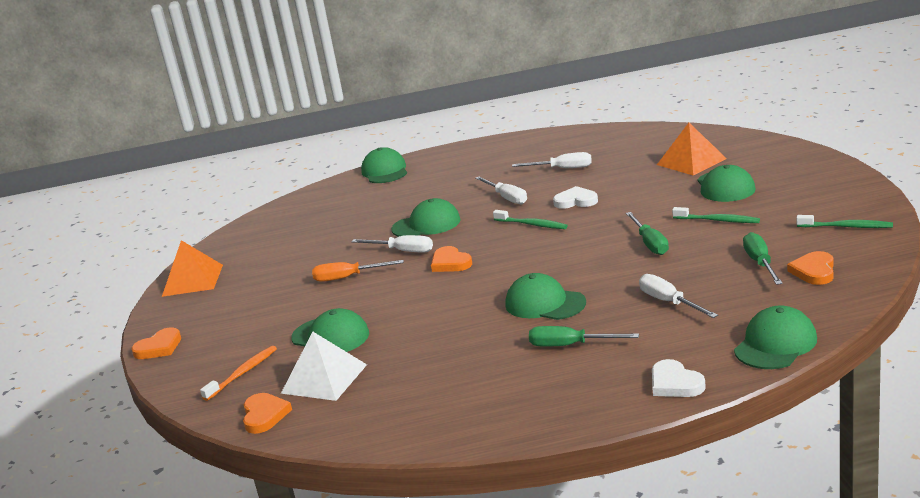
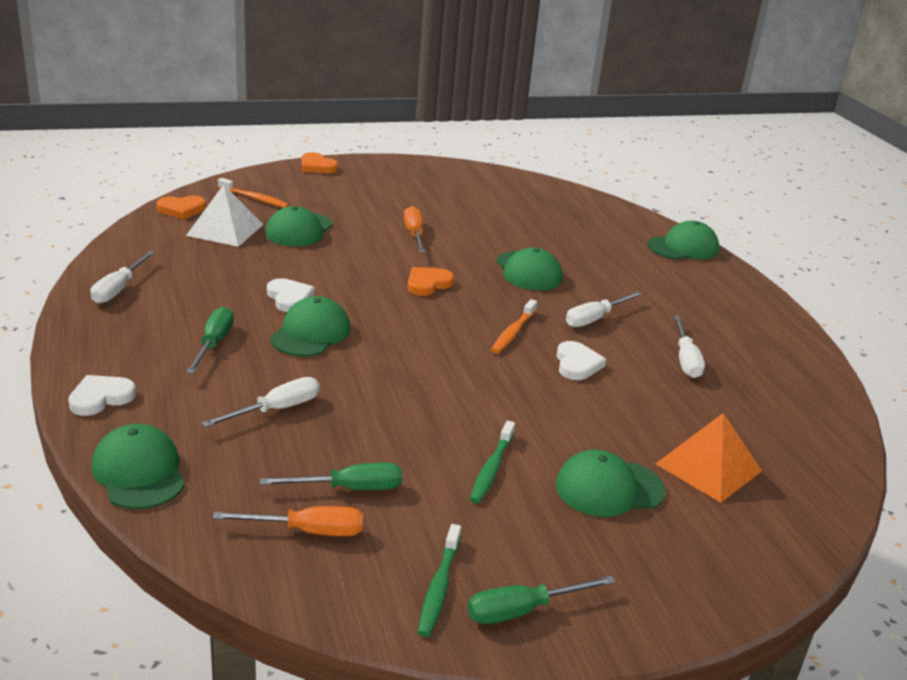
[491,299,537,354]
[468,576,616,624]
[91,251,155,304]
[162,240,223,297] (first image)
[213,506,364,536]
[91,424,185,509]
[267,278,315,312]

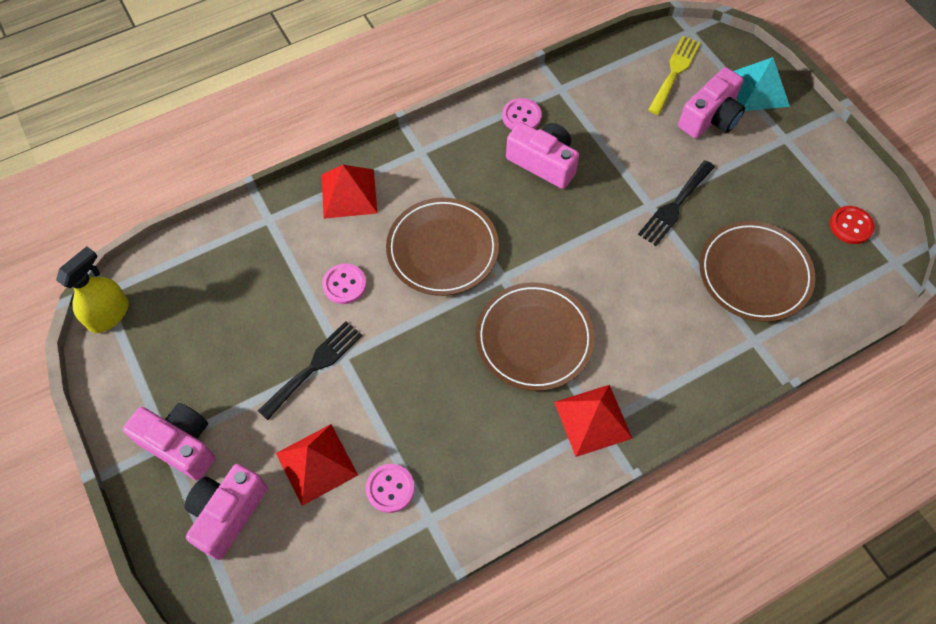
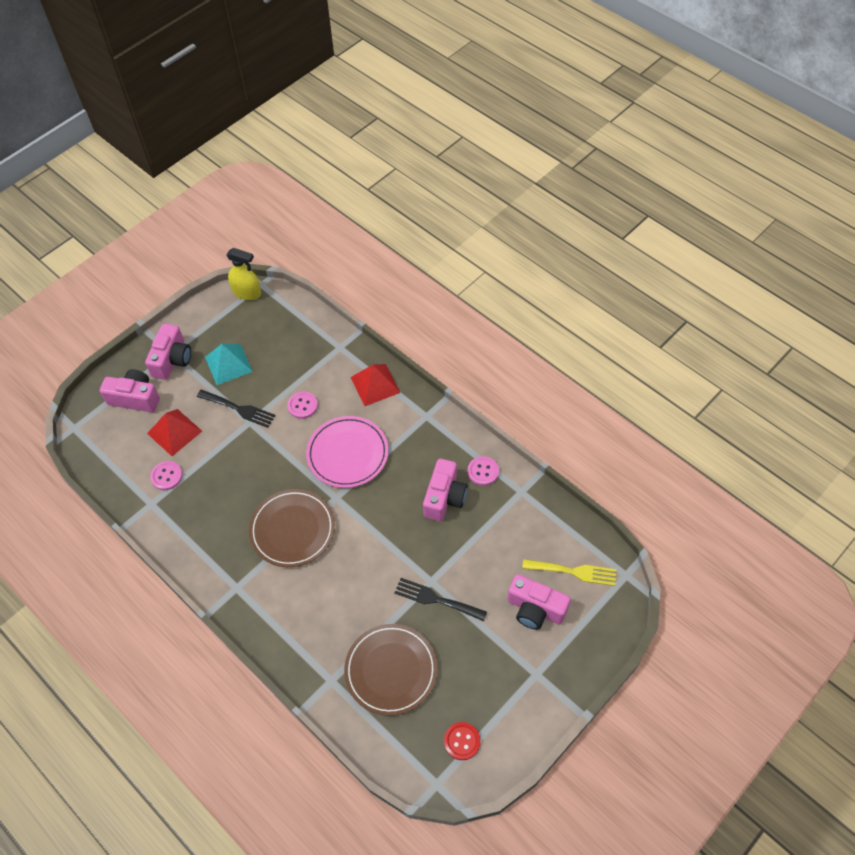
[205,344,253,385]
[306,416,389,488]
[554,385,633,457] (first image)

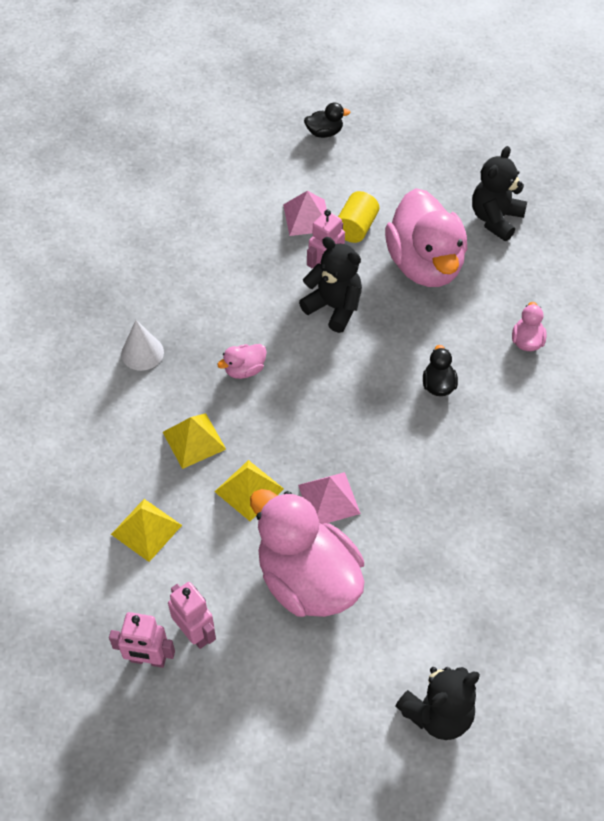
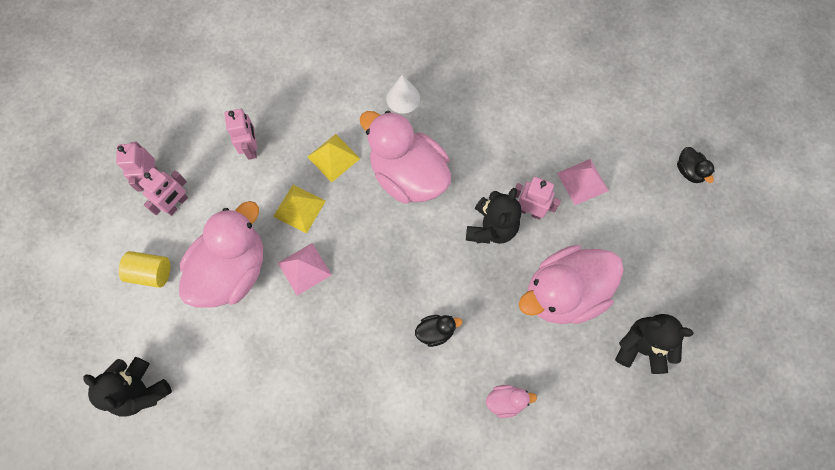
[119,251,170,288]
[359,111,451,204]
[224,109,257,160]

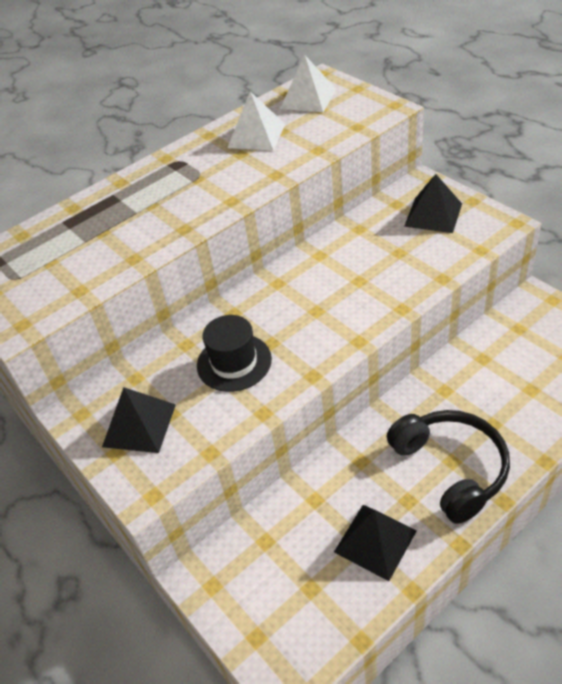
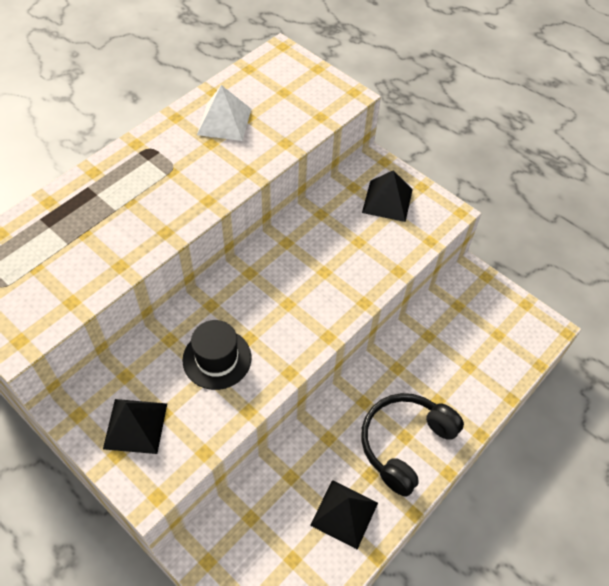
[280,55,336,112] (first image)
[361,393,464,497]

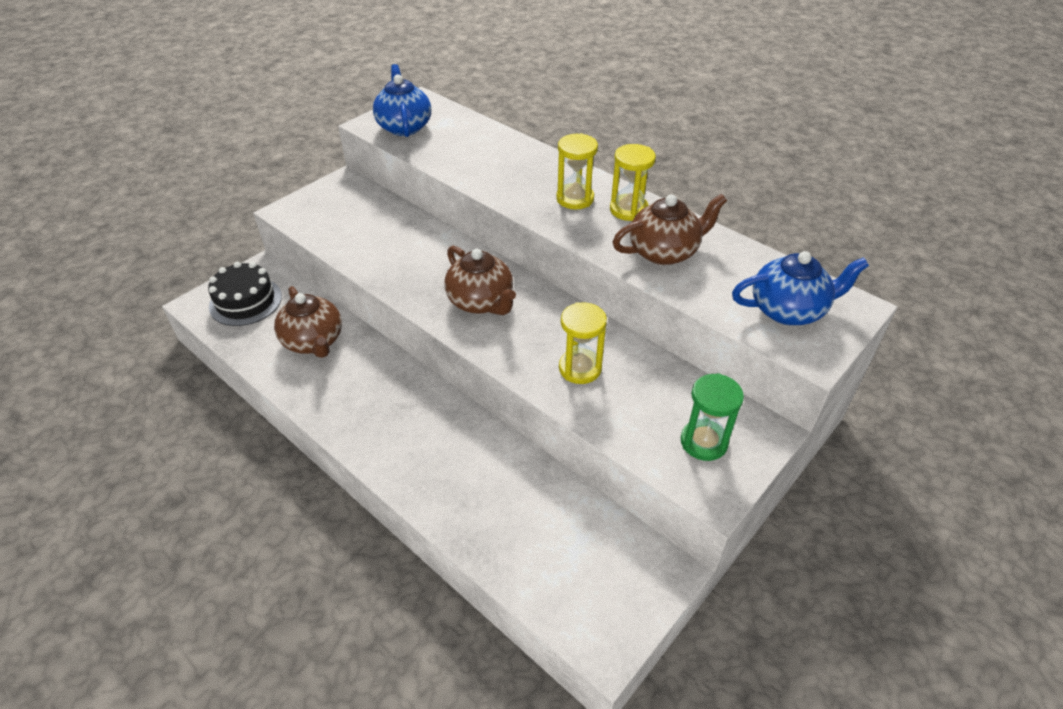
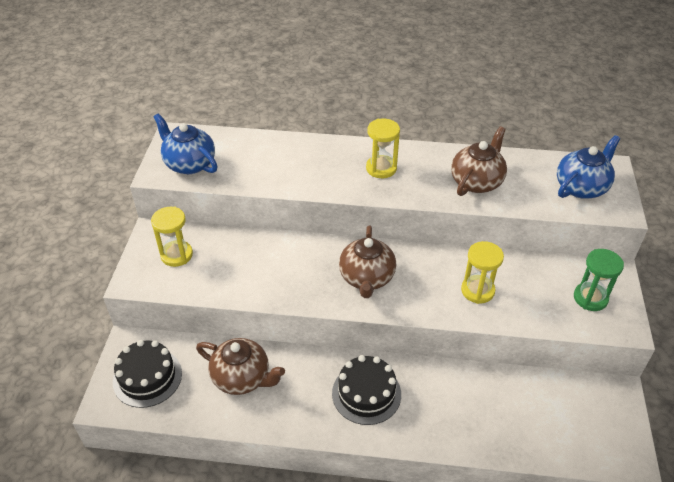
[151,207,193,267]
[339,226,396,298]
[332,355,401,425]

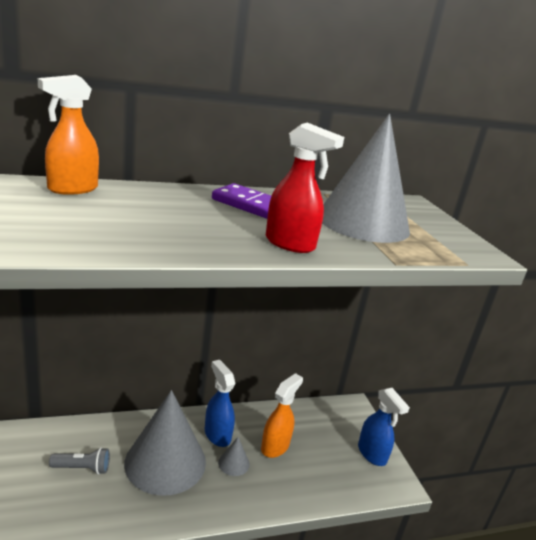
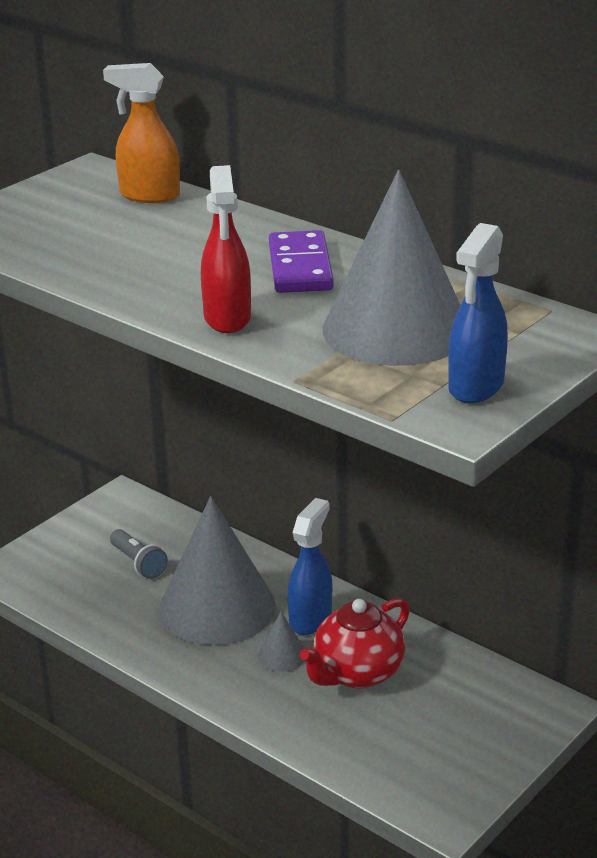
[300,598,410,689]
[448,223,508,403]

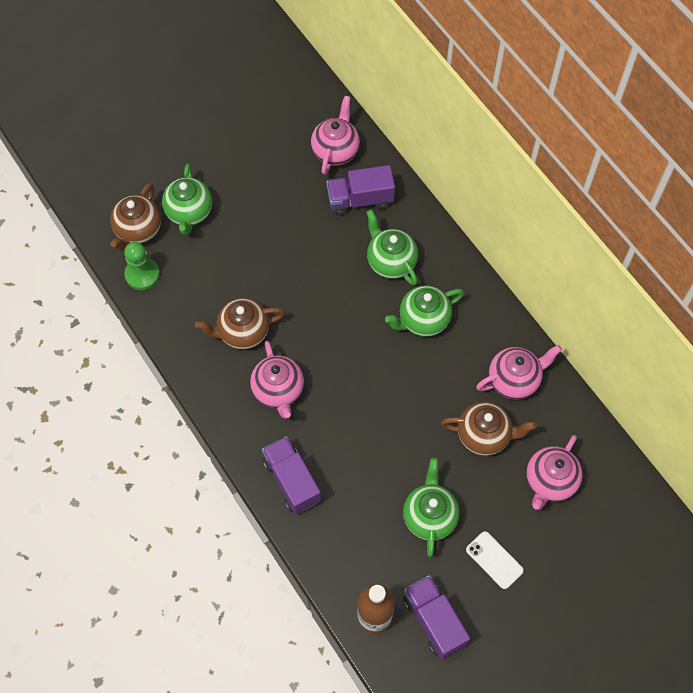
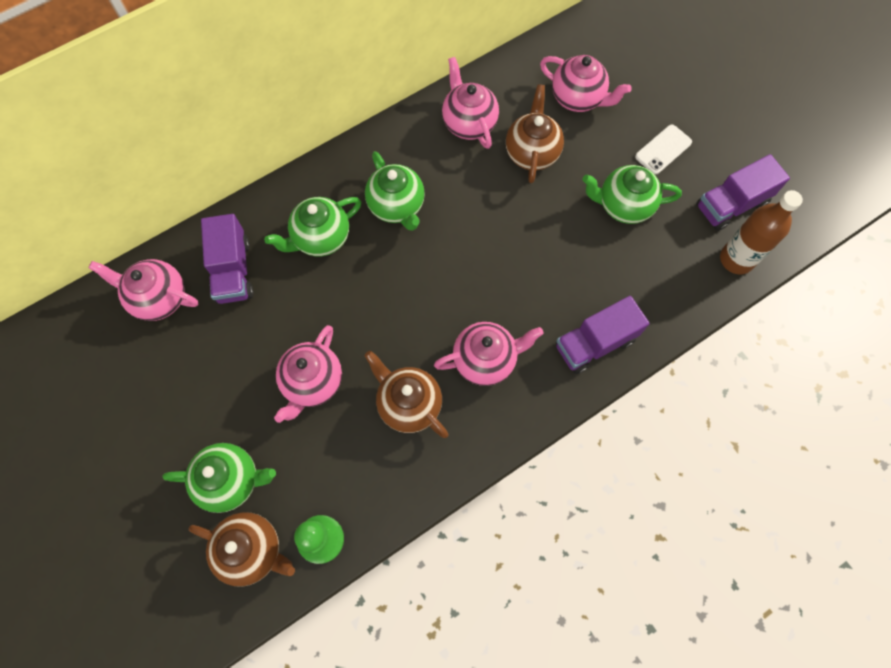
[364,351,449,438]
[274,325,342,423]

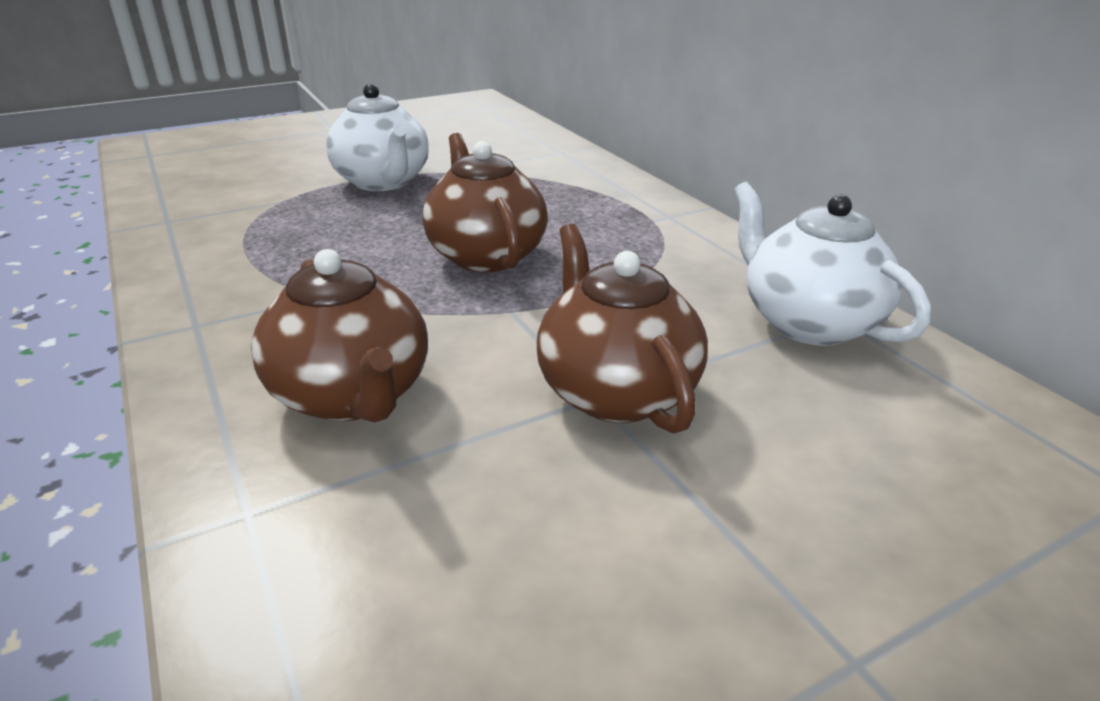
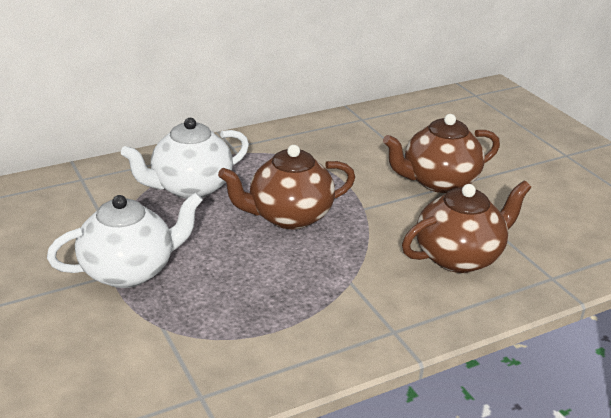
[121,118,249,199]

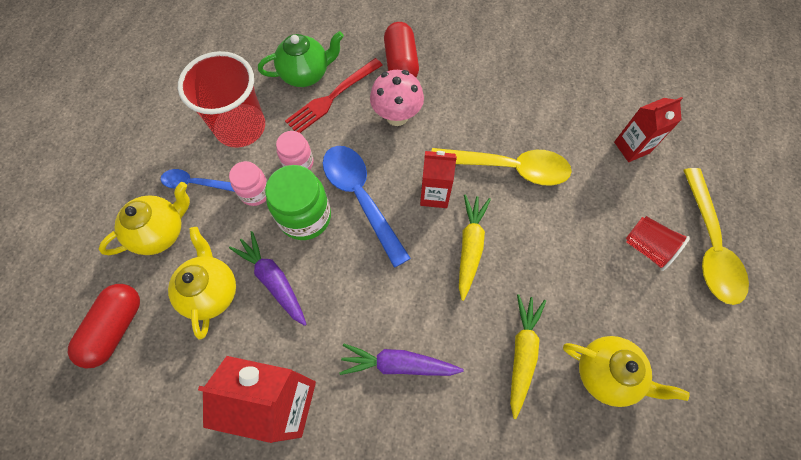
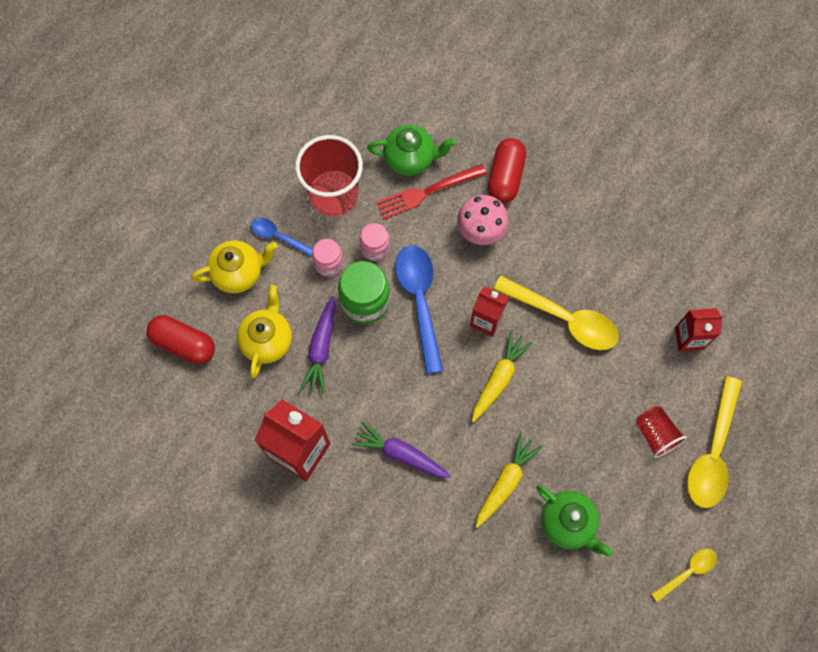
[300,296,335,394]
[146,315,215,364]
[536,485,613,557]
[651,549,717,602]

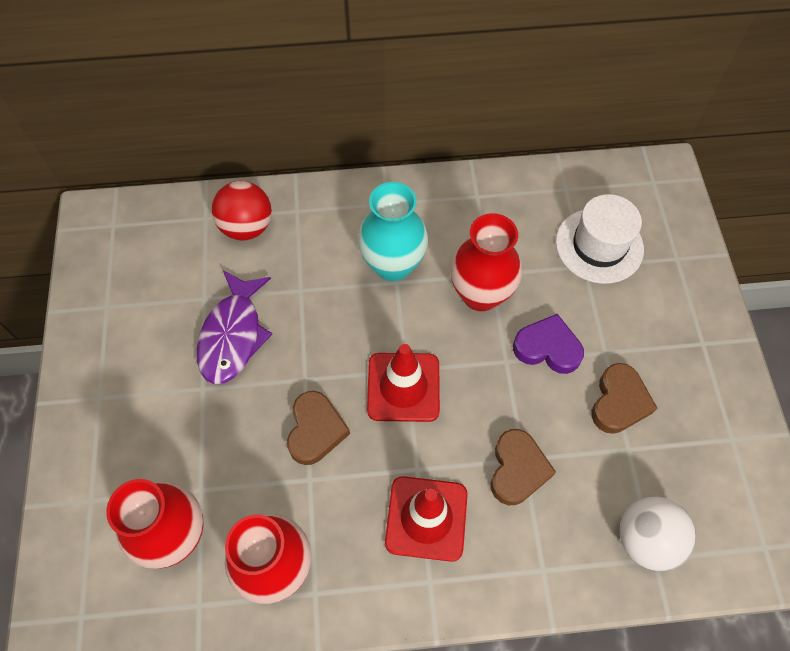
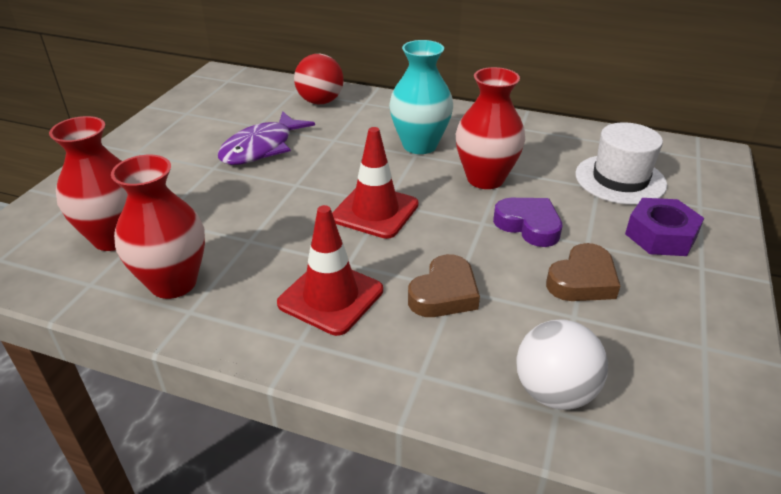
[287,391,350,465] (first image)
[625,198,704,256]

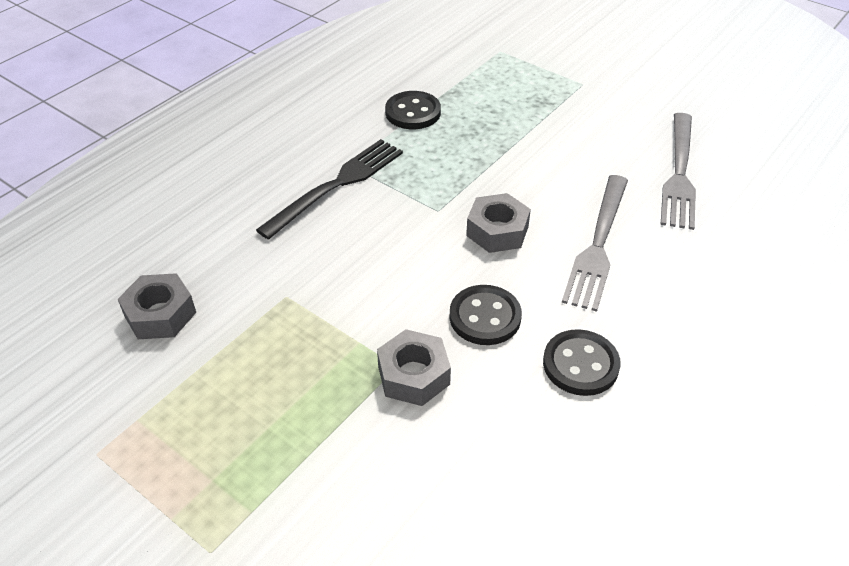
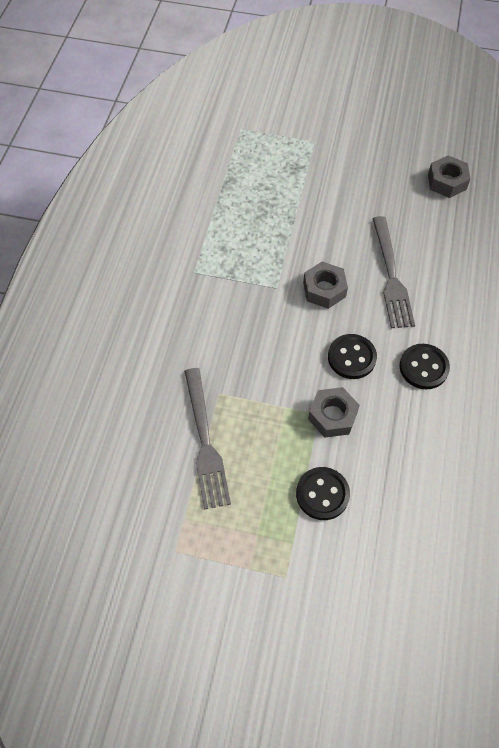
[296,467,350,520]
[184,368,231,510]
[256,139,403,240] (first image)
[428,155,471,198]

